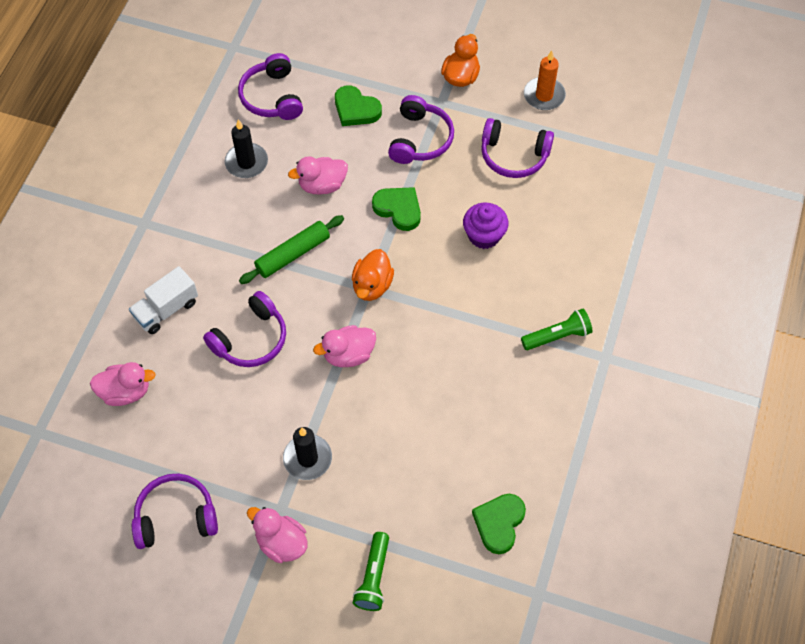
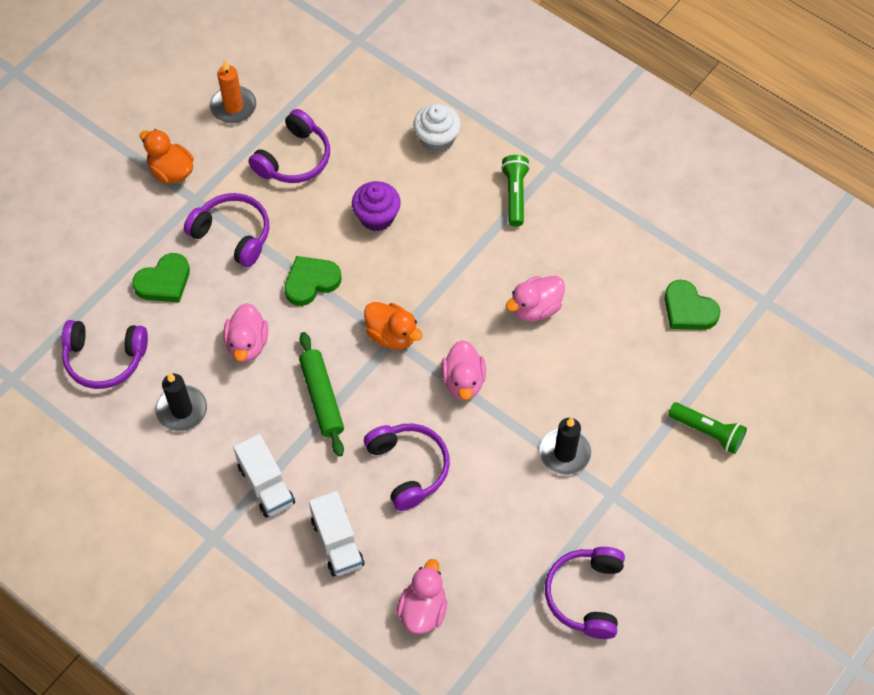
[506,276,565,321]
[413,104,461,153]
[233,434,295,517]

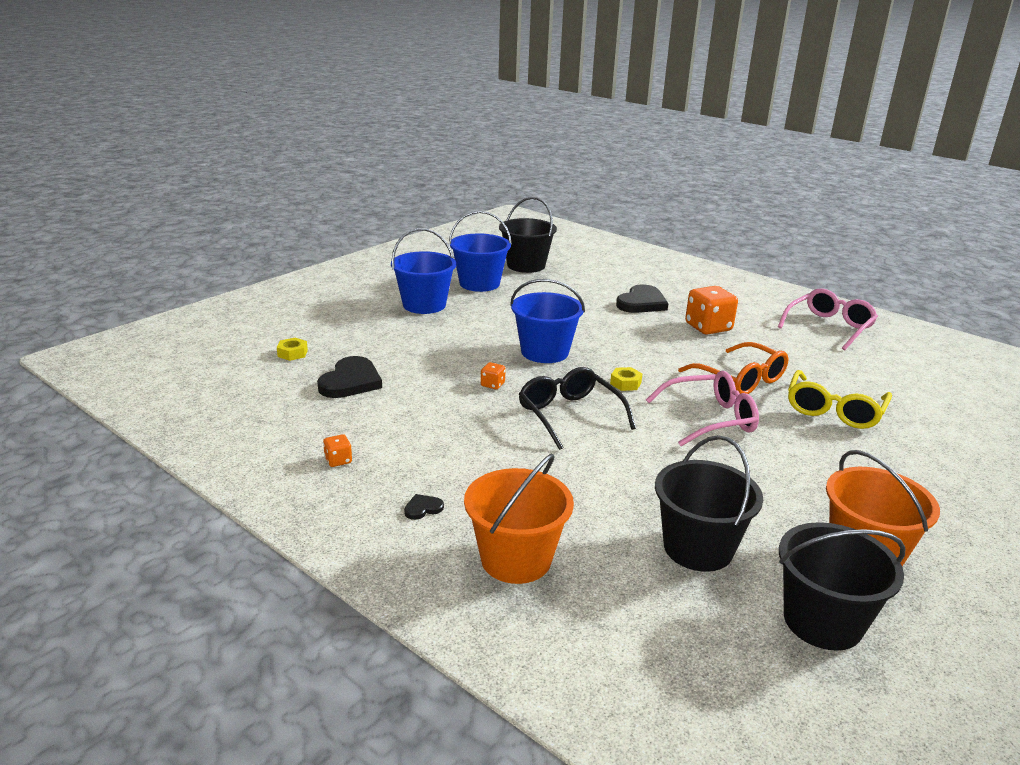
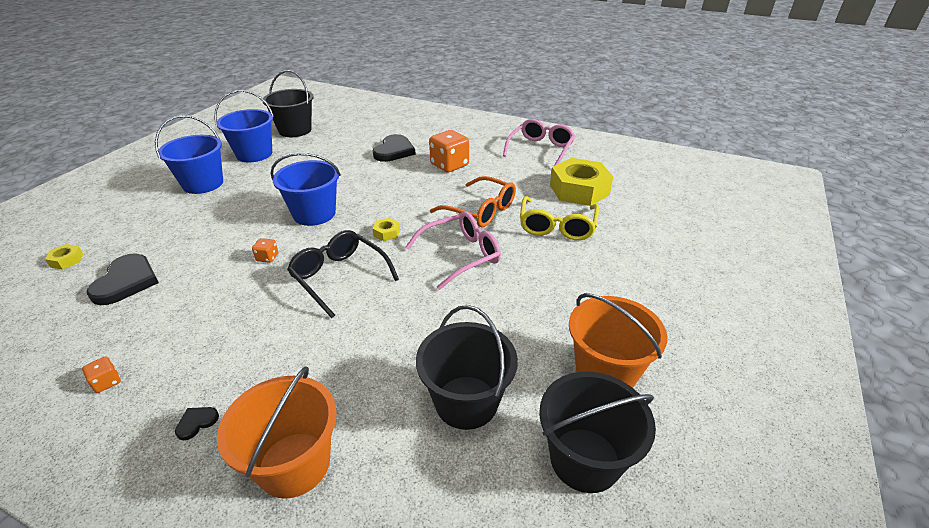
[550,158,613,206]

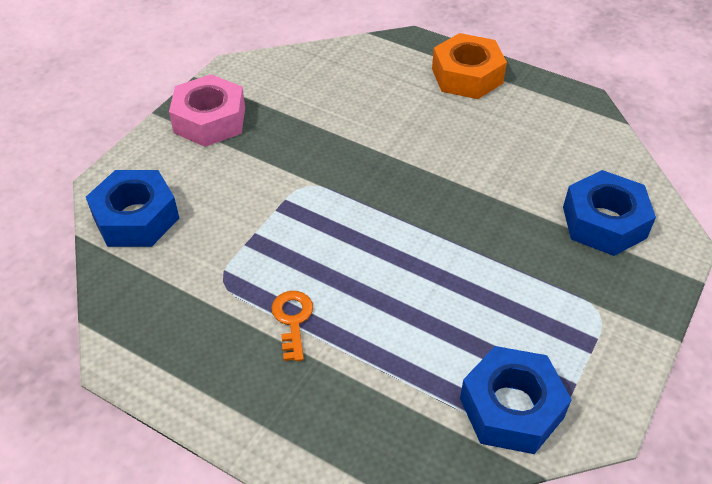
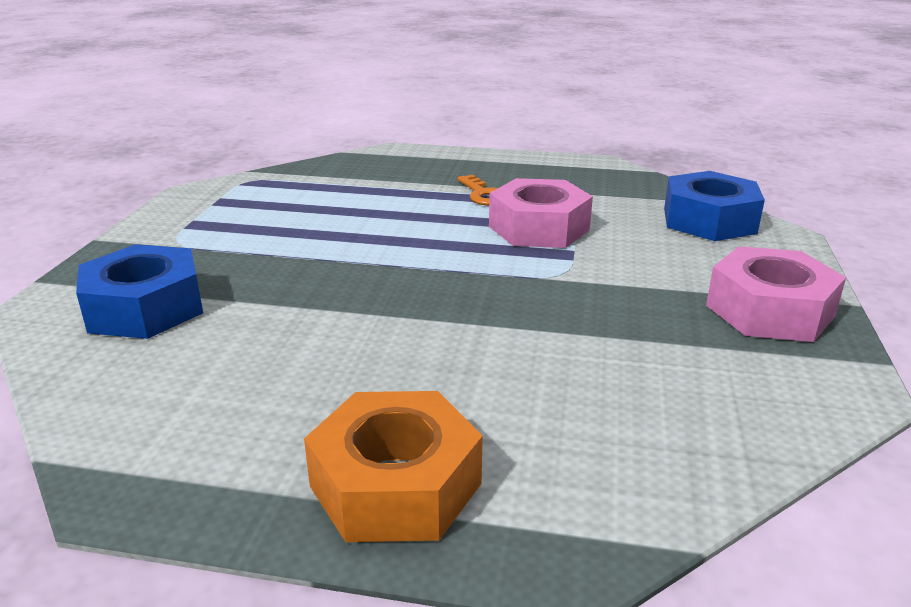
[460,346,572,454] (first image)
[489,178,593,248]

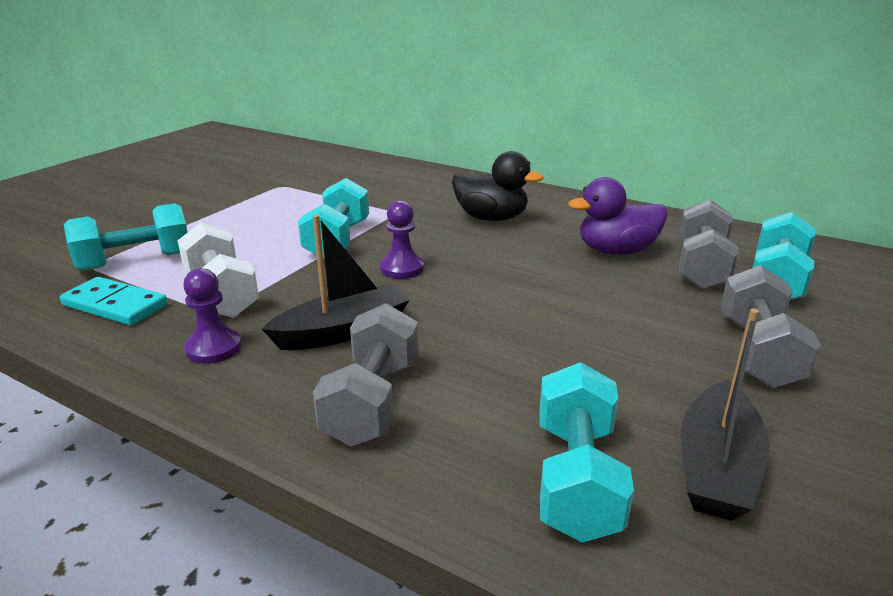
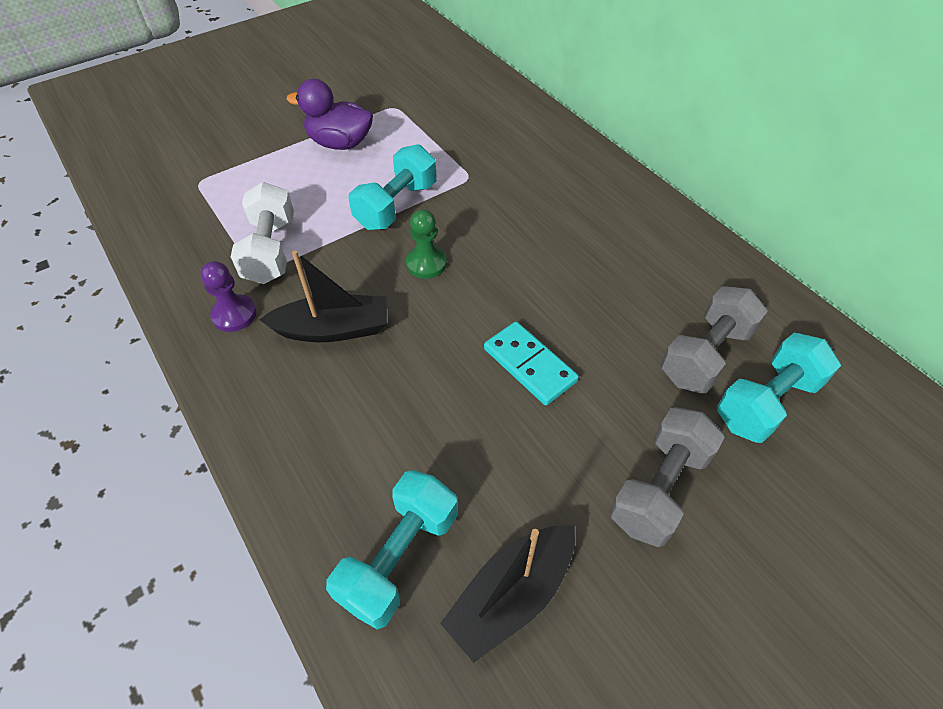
[452,151,544,221] (first image)
[286,79,373,150]
[406,209,447,279]
[64,203,188,271] (first image)
[484,322,579,405]
[313,303,419,446] (first image)

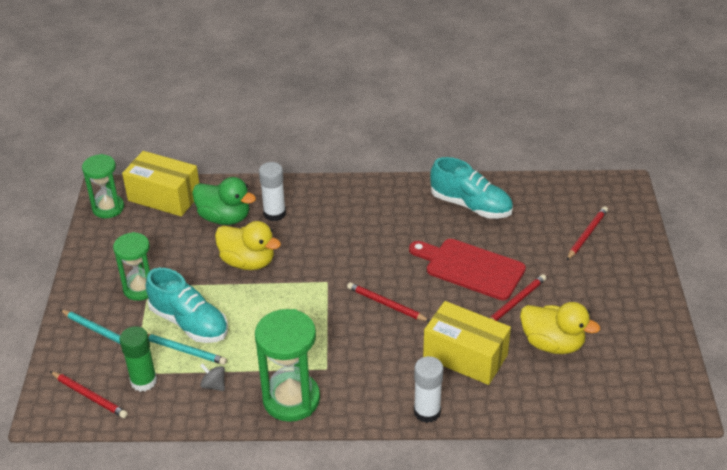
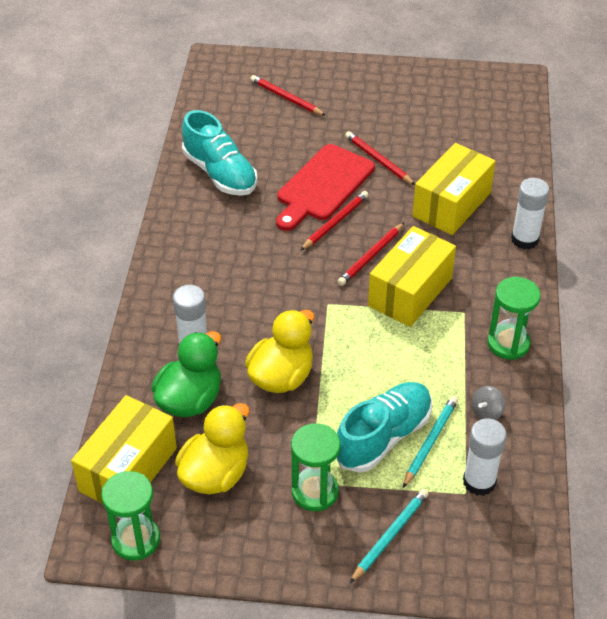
[182,110,257,196]
[175,403,250,494]
[487,277,541,360]
[463,418,507,496]
[300,191,369,251]
[368,226,456,327]

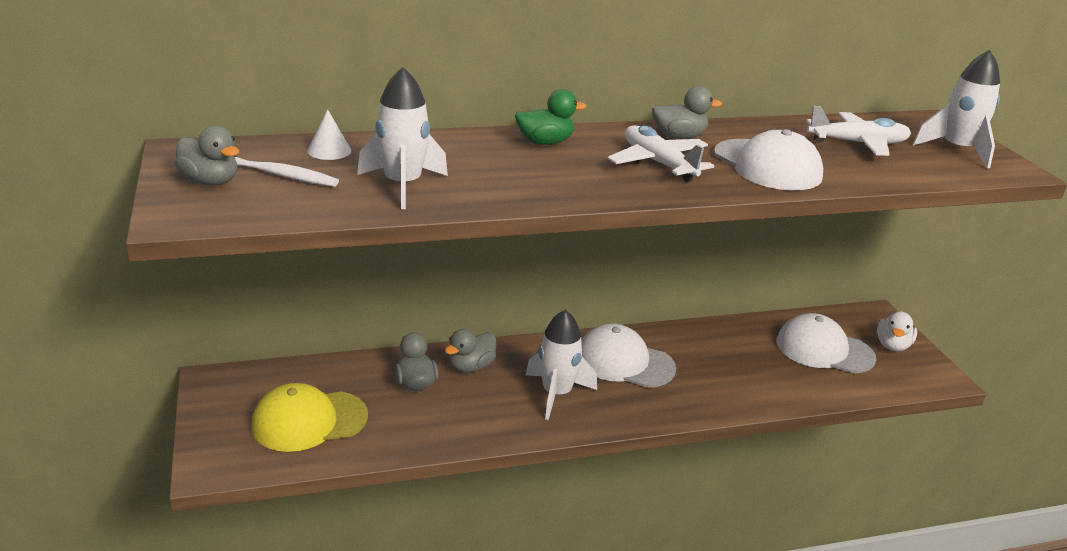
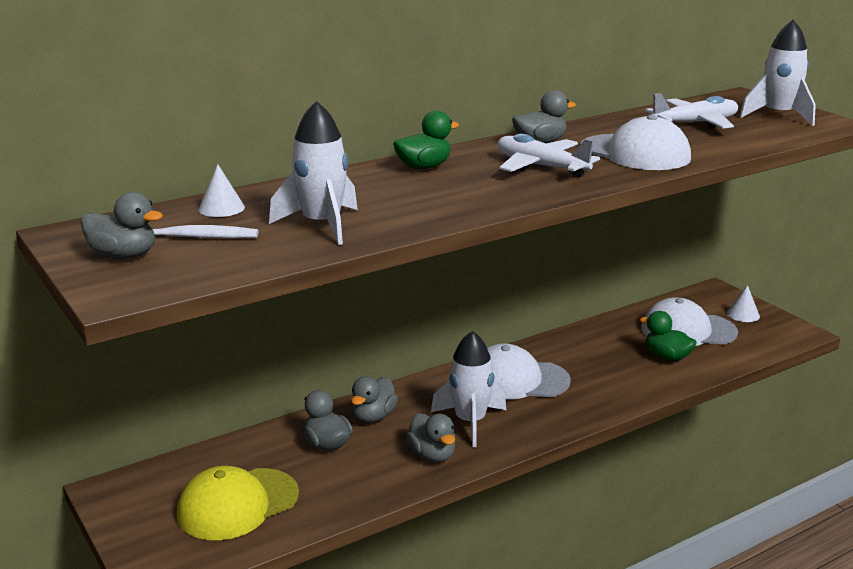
[727,285,760,322]
[640,311,697,361]
[406,413,456,462]

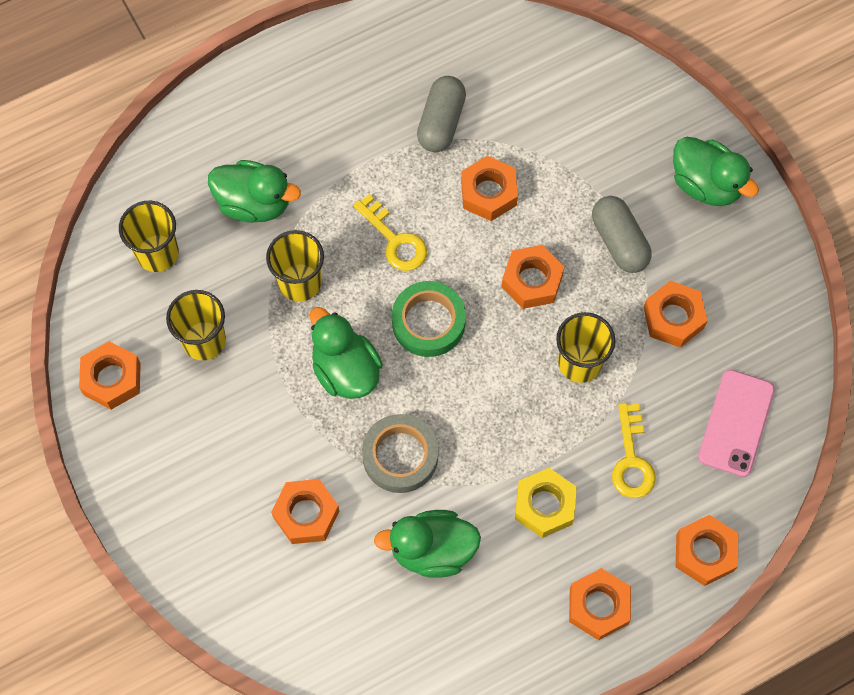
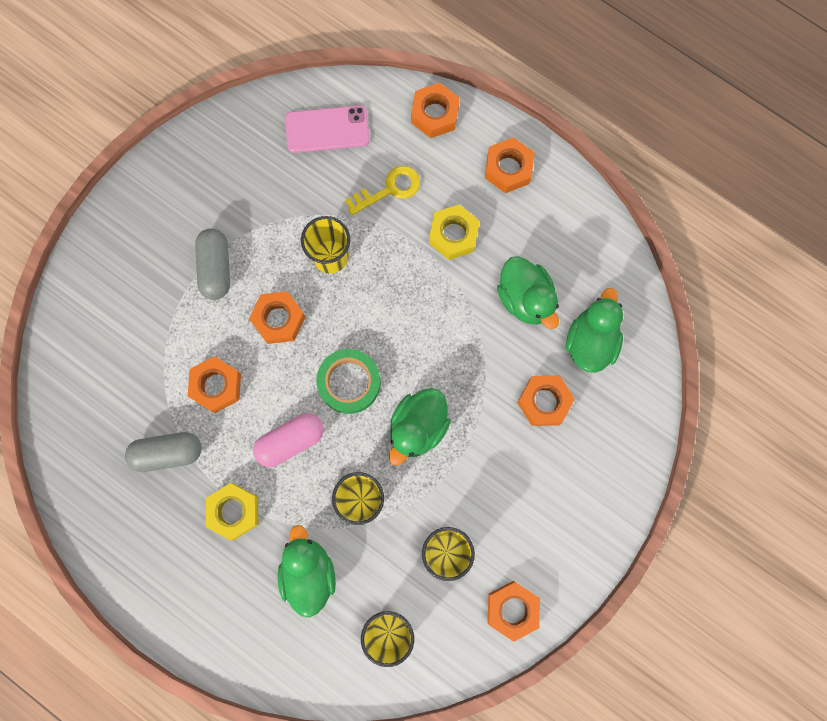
[566,288,623,373]
[253,413,324,467]
[195,228,230,300]
[644,281,708,348] (first image)
[362,414,438,493] (first image)
[206,483,258,541]

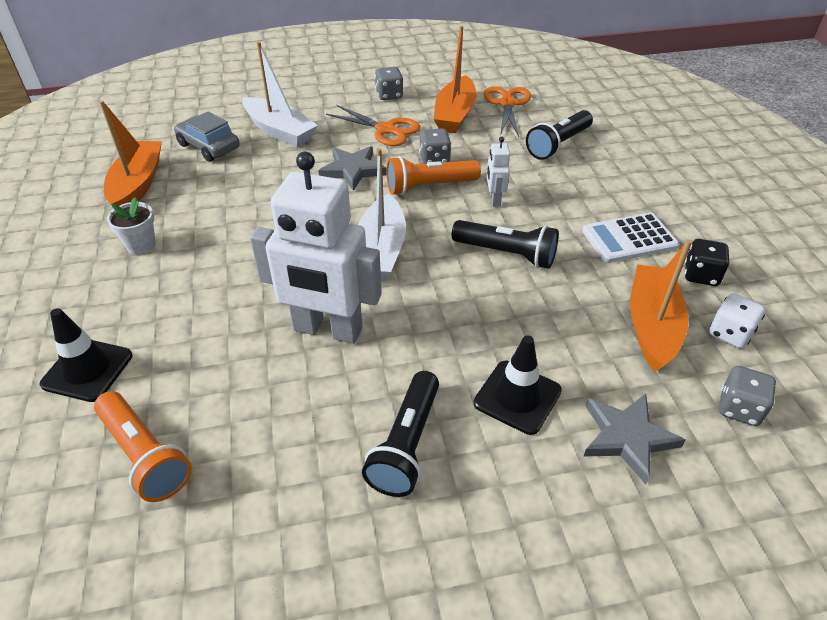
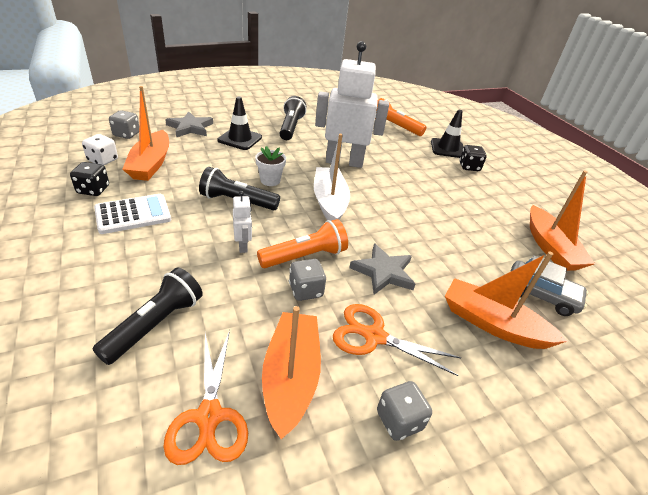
[445,252,567,349]
[255,146,286,186]
[459,145,487,171]

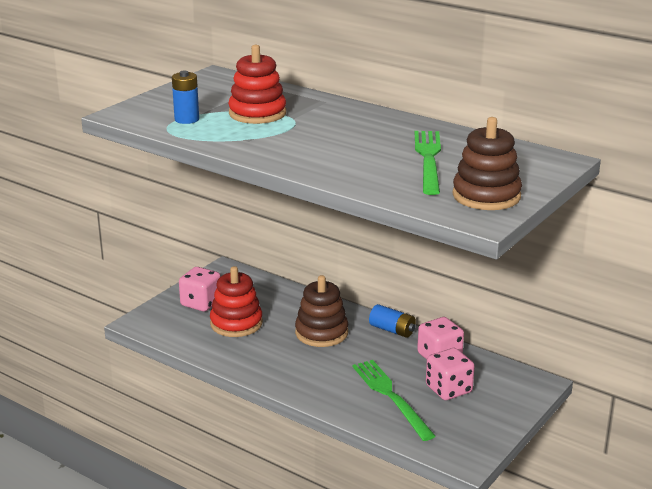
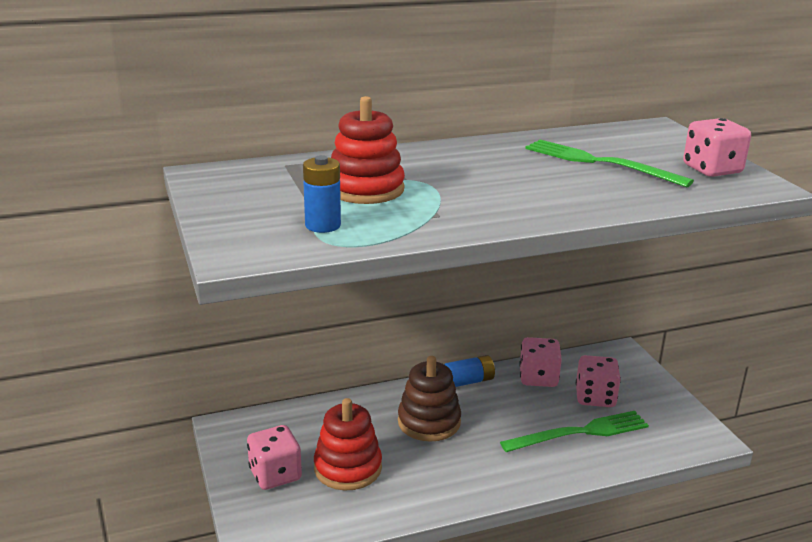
[683,118,751,177]
[500,411,649,452]

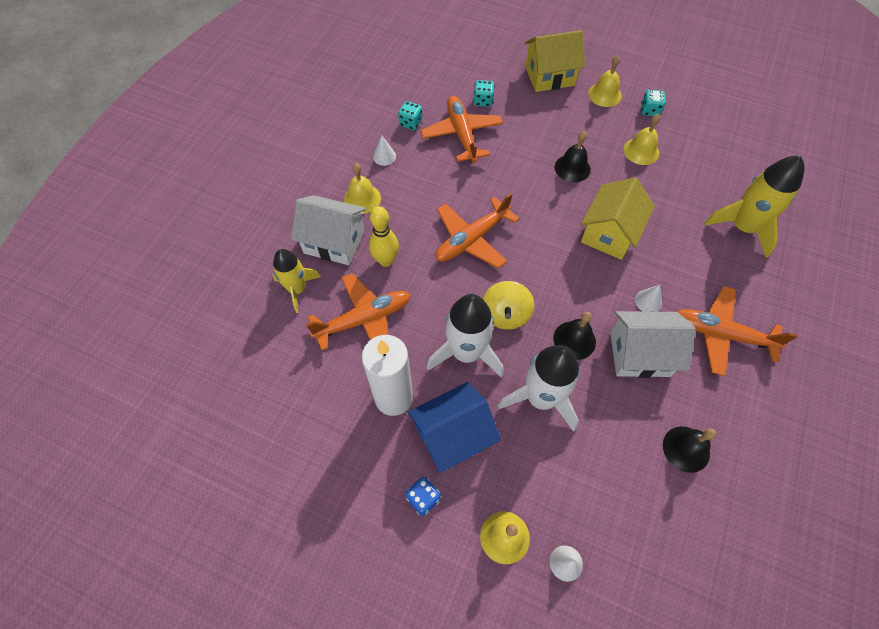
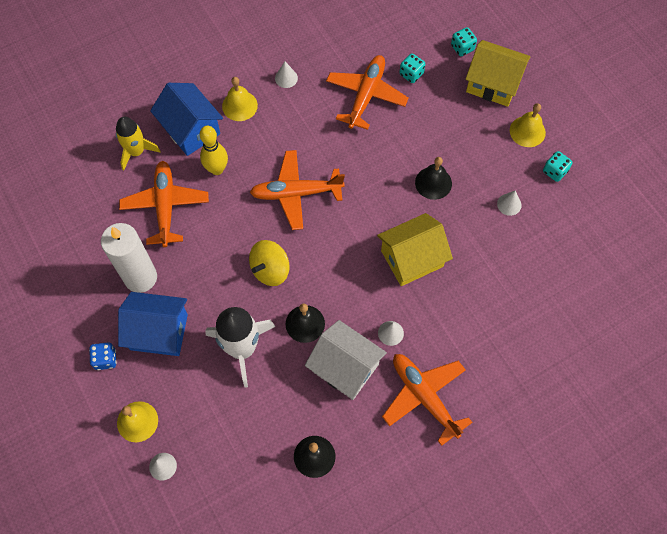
[451,27,477,56]
[497,190,522,216]
[704,156,805,258] (first image)
[150,83,223,156]
[119,161,209,247]
[427,294,504,378] (first image)

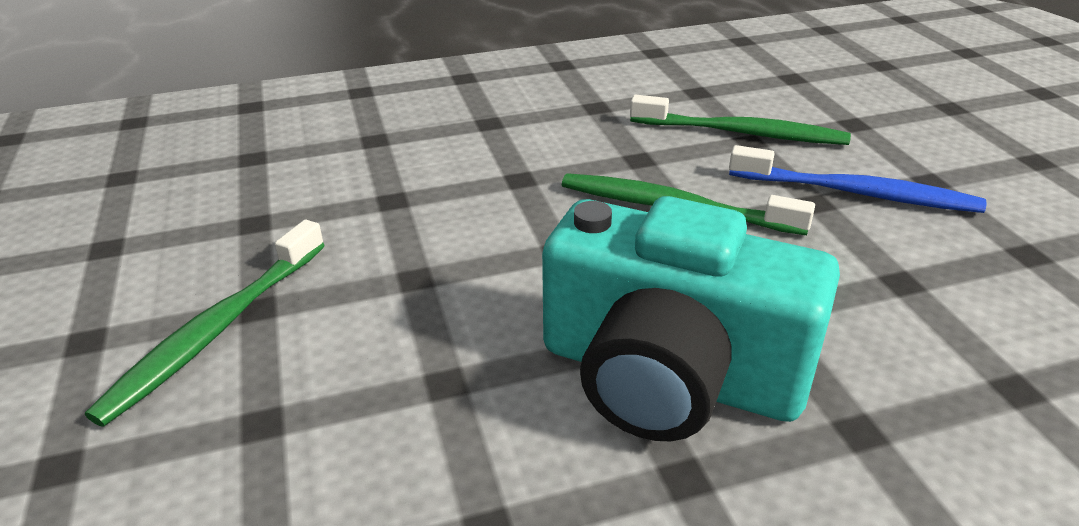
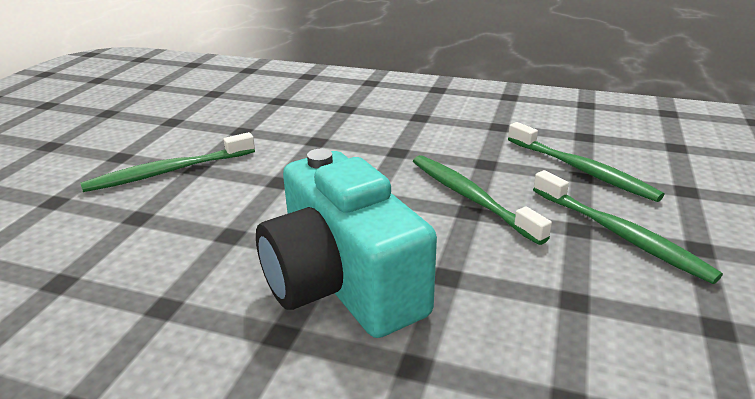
[533,170,723,284]

